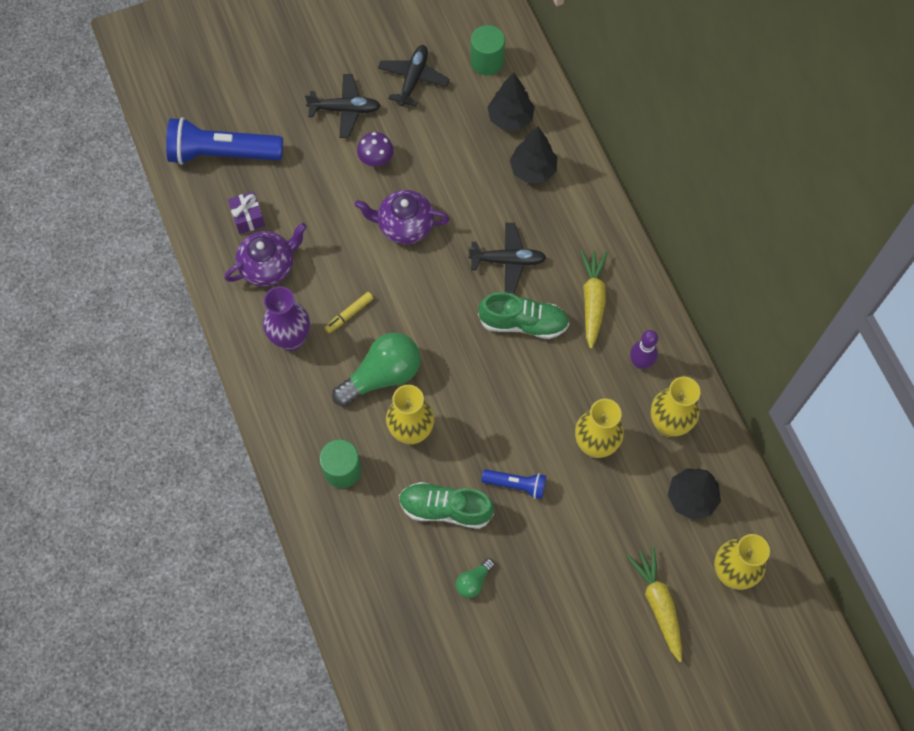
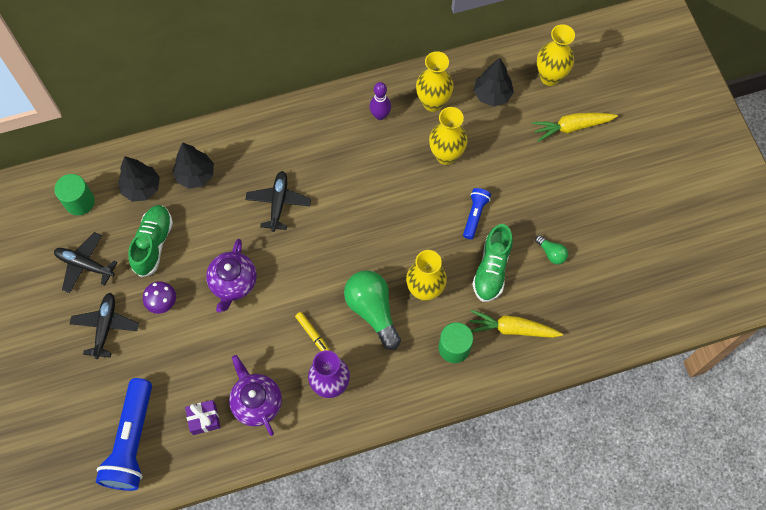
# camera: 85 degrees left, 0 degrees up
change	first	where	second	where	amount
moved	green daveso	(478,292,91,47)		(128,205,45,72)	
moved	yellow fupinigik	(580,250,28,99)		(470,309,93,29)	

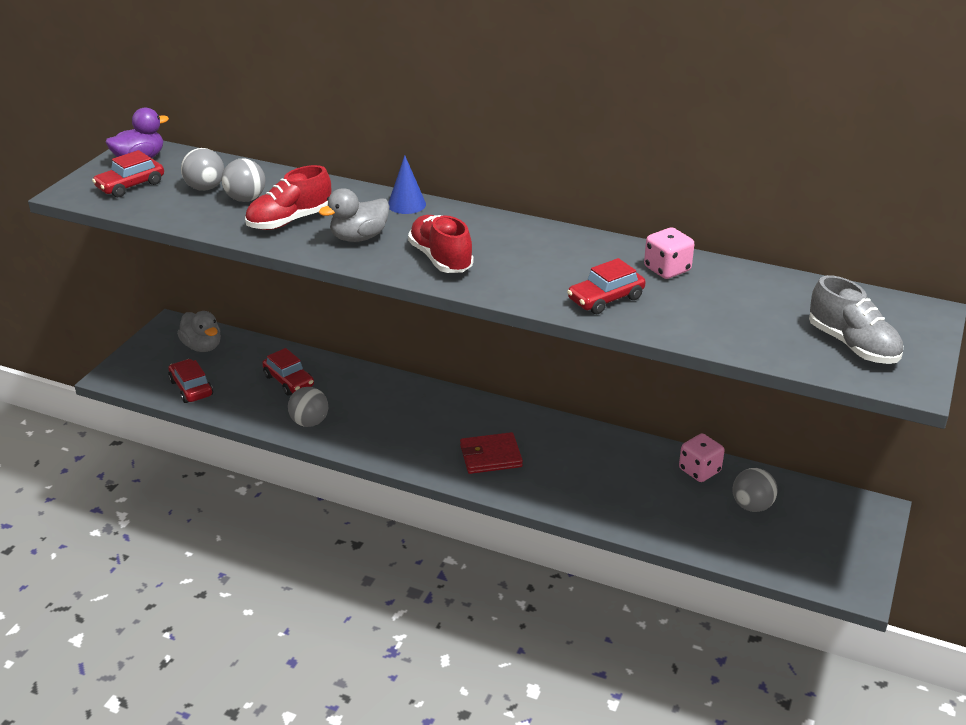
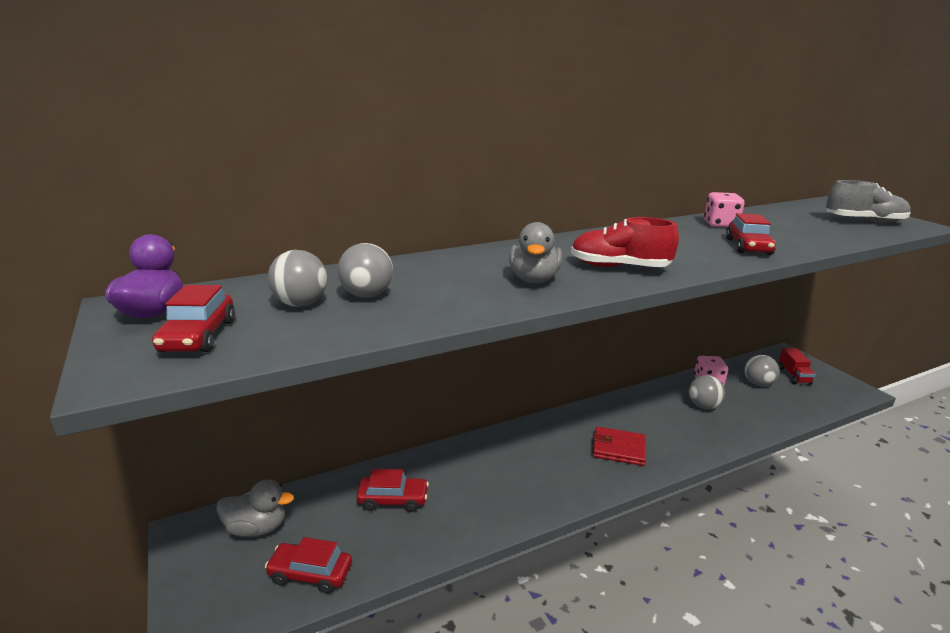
# camera: 50 degrees left, 10 degrees down
change	first	where	second	where	amount
turned	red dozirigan	(460,432,63,42)		(593,426,53,40)	75 degrees clockwise
moved	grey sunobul	(288,387,40,40)		(689,375,36,34)	
added			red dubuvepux	(779,348,37,37)	
removed	red daveso	(245,165,86,65)			
removed	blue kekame	(388,155,38,59)			

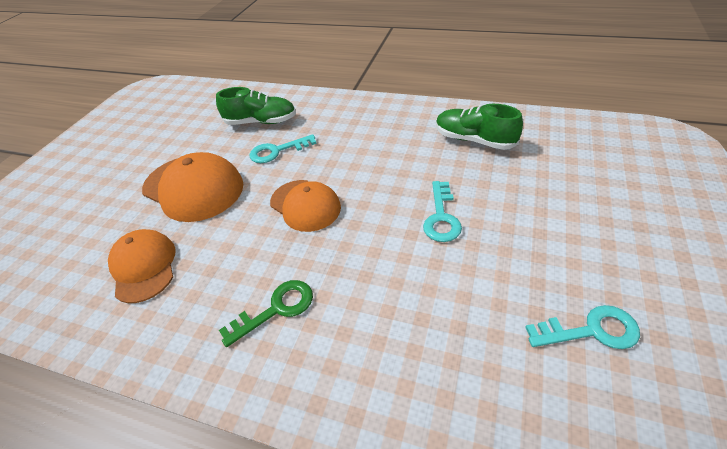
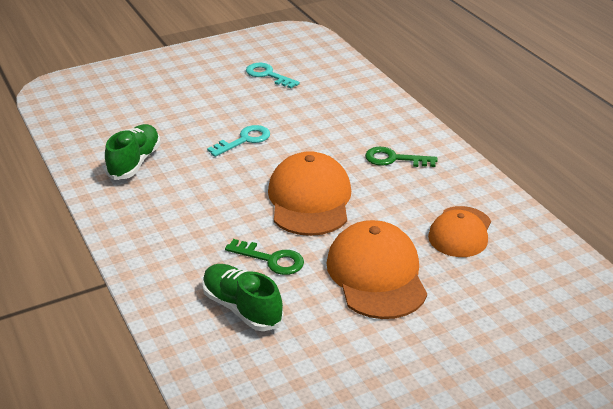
# camera: 140 degrees left, 10 degrees down
change	first	where	second	where	amount
turned	green daveso	(436,104,87,46)		(105,124,55,56)	150 degrees counterclockwise
recoloured	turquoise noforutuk	(250,134,67,29)	green noforutuk	(225,239,79,36)	
resized	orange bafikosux	(270,180,71,52)		(268,151,83,85)	x1.51

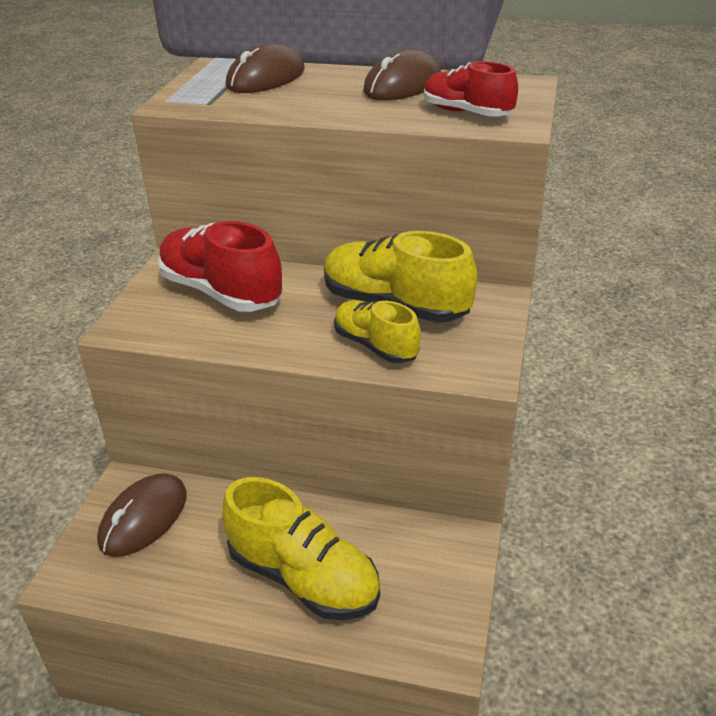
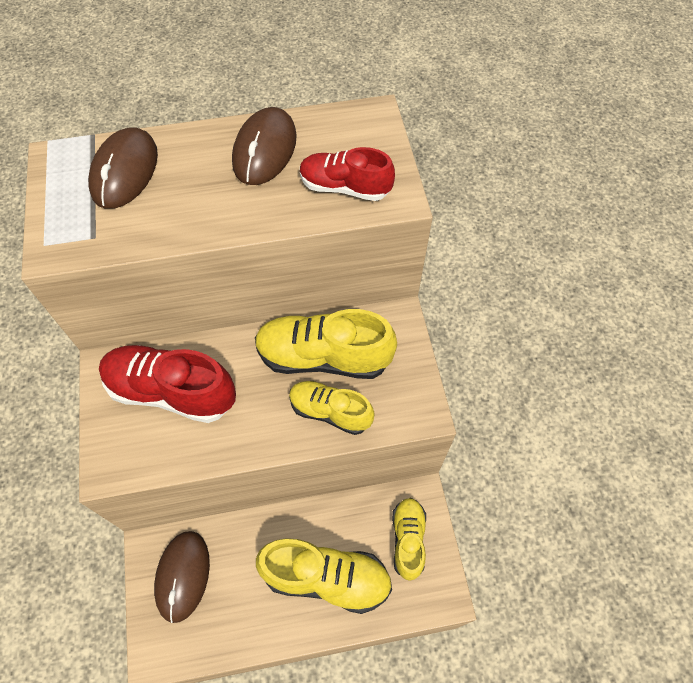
# camera: 25 degrees left, 25 degrees up
change	first	where	second	where	amount
added			yellow daveso	(392,498,34,83)	

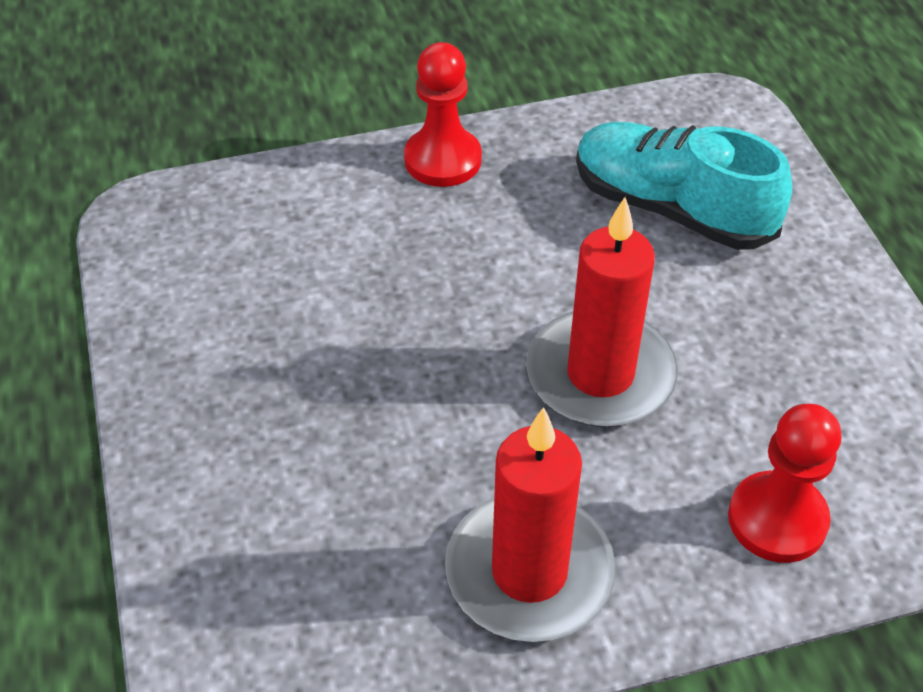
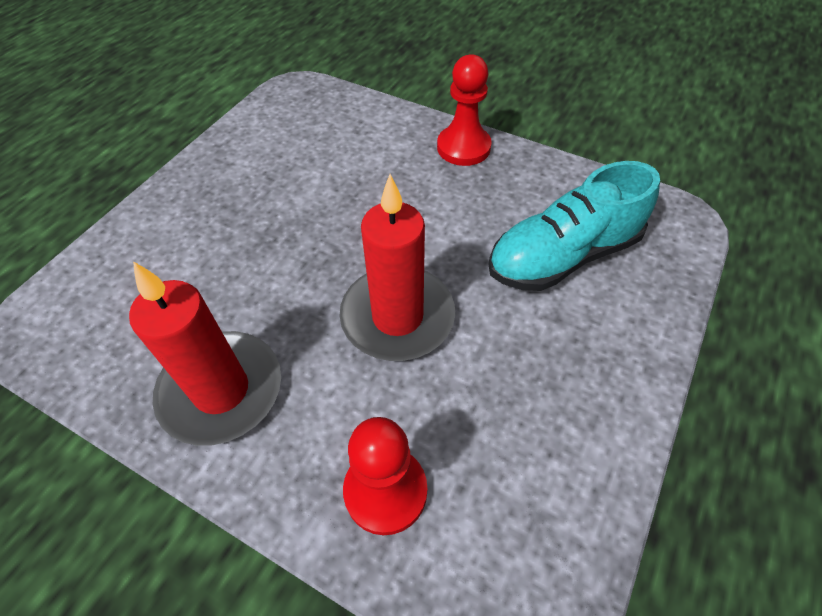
# camera: 45 degrees right, 5 degrees up
change	first	where	second	where	amount
turned	turquoise daveso	(576,122,216,128)		(489,161,171,130)	105 degrees counterclockwise

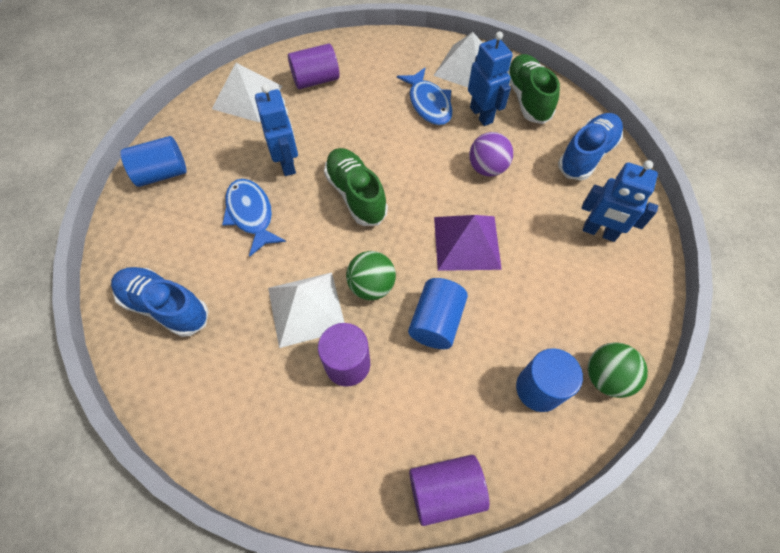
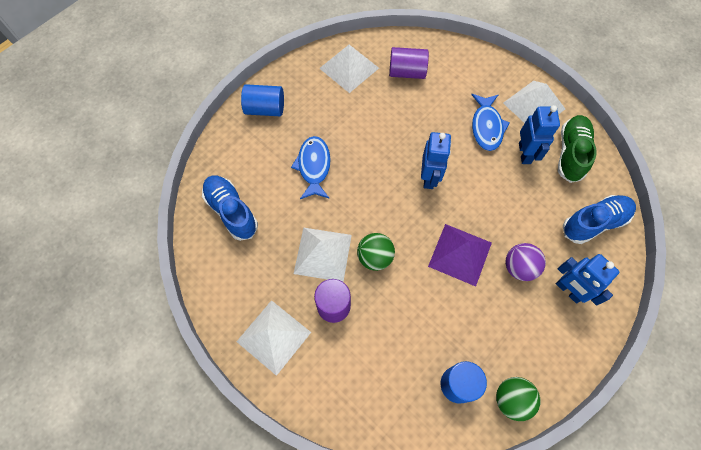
# camera: 25 degrees right, 5 degrees up
change	first	where	second	where	amount
added			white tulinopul	(236,300,75,76)	
moved	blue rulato	(255,84,43,92)		(421,132,30,57)	
moved	purple sunobul	(469,132,44,45)		(506,243,40,38)	
removed	green daveso	(324,148,64,78)			
removed	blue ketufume	(408,278,60,71)			
removed	purple ketufume	(409,455,80,71)			

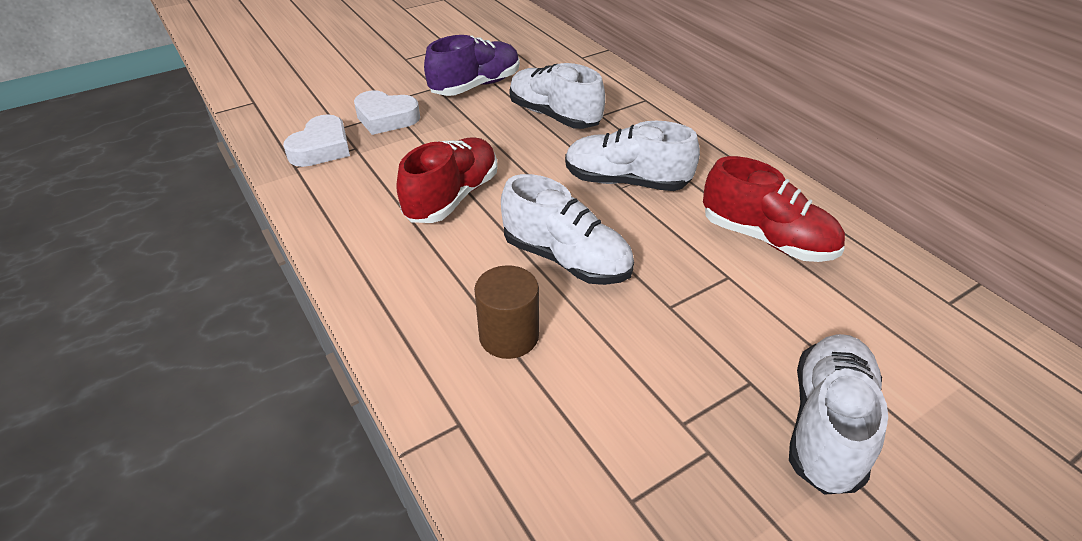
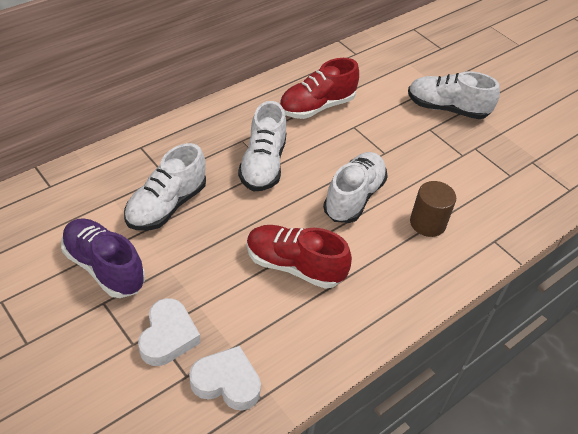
# camera: 100 degrees left, 5 degrees up
change	first	where	second	where	amount
turned	red daveso	(703,156,142,106)		(279,58,80,61)	150 degrees counterclockwise

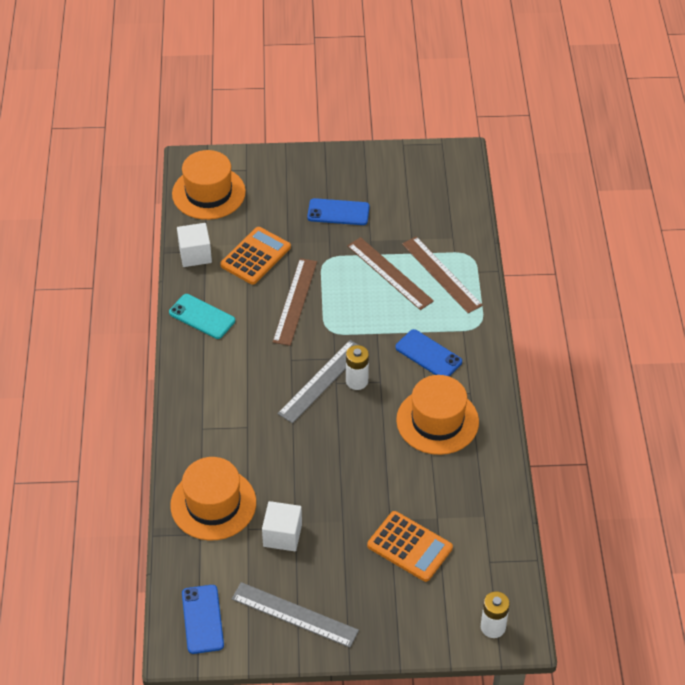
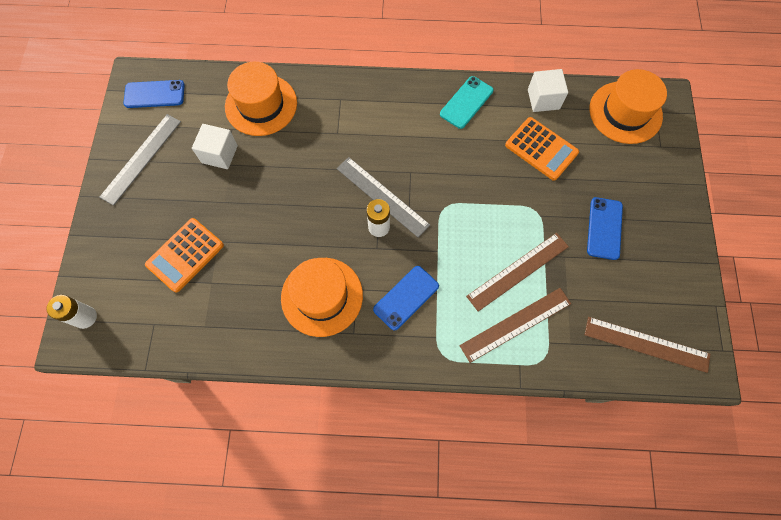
# camera: 95 degrees right, 20 degrees up
change	first	where	second	where	amount
moved	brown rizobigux	(273,258,44,88)		(585,317,125,56)	

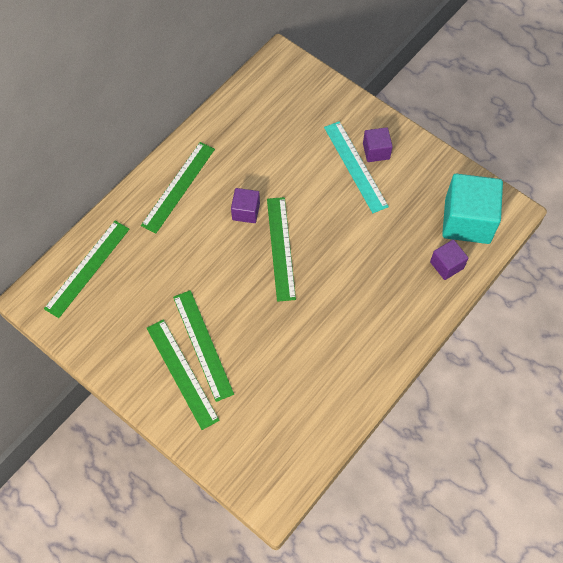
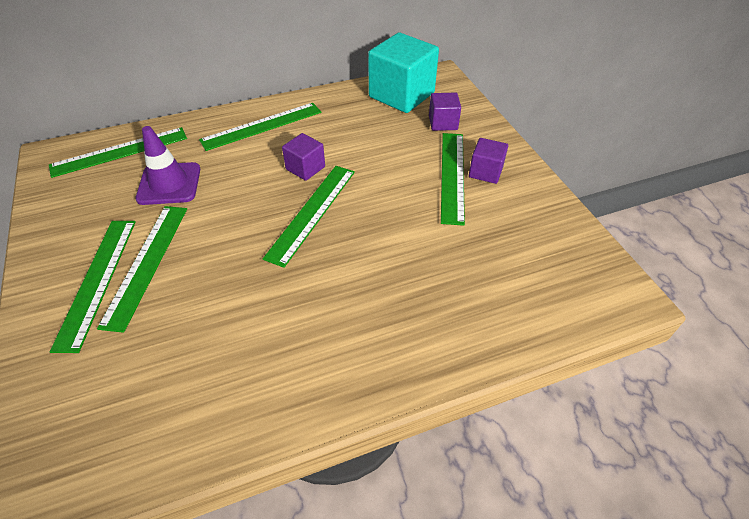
# camera: 30 degrees right, 15 degrees down
change	first	where	second	where	amount
added			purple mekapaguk	(135,126,65,79)	
moved	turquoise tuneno	(442,173,61,71)		(368,33,71,80)	
moved	purple tuneno	(430,240,38,40)		(429,93,32,38)	
recoloured	turquoise rizobigux	(324,121,65,92)	green rizobigux	(441,133,24,93)	

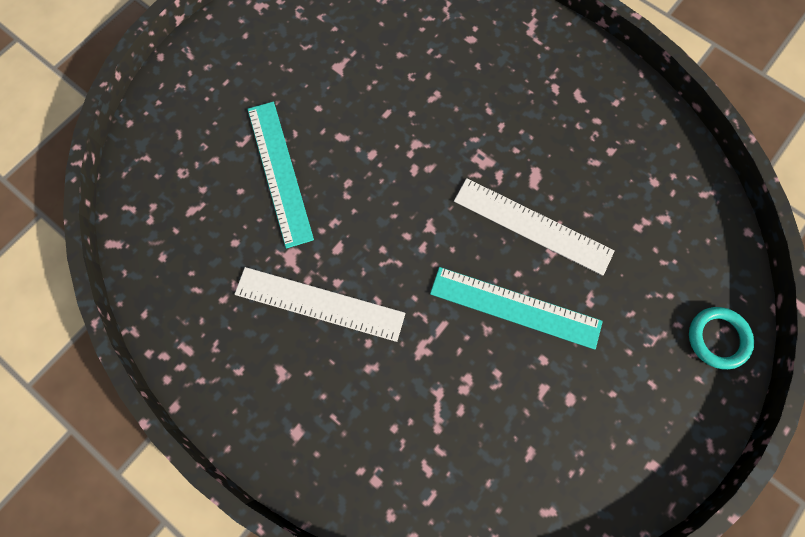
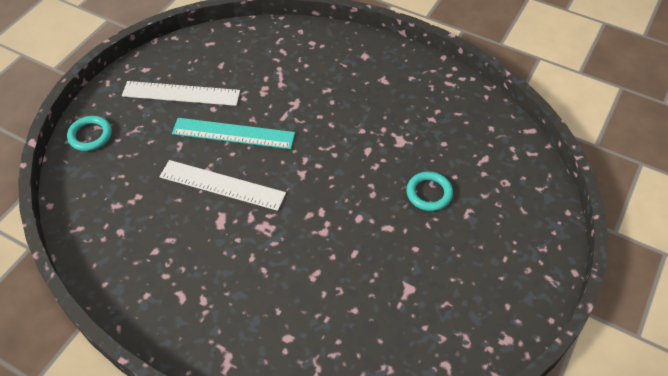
# camera: 170 degrees right, 20 degrees down
change	first	where	second	where	amount
moved	white rizobigux	(234,267,171,75)		(122,81,118,25)	
replaced	turquoise rizobigux	(248,102,66,146)	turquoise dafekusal	(406,171,47,40)	

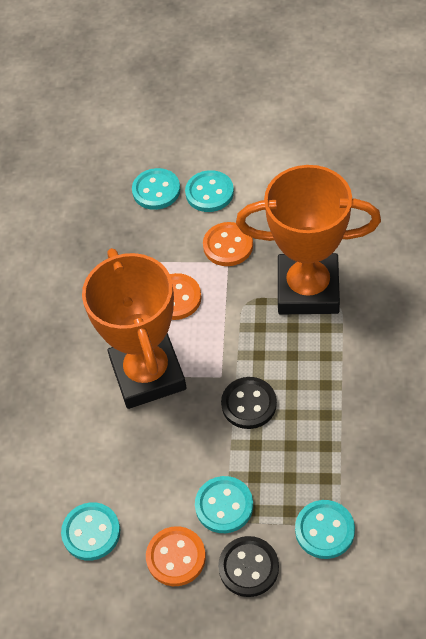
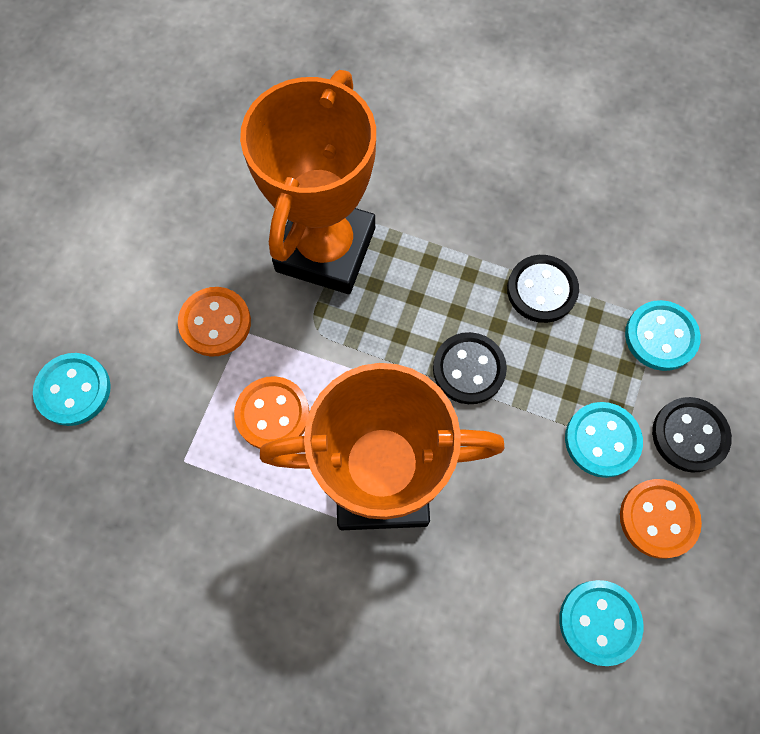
# camera: 80 degrees left, 15 degrees up
change	first	where	second	where	amount
added			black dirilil	(507,255,72,68)	
removed	turquoise dirilil	(185,170,49,42)			

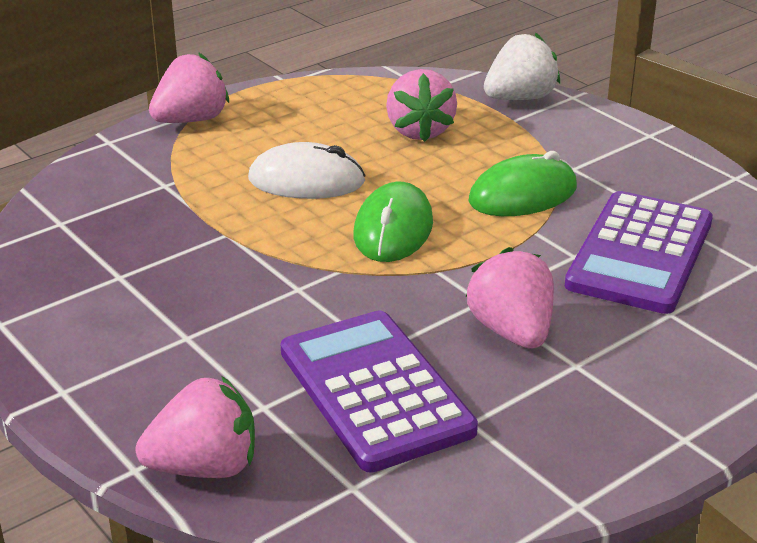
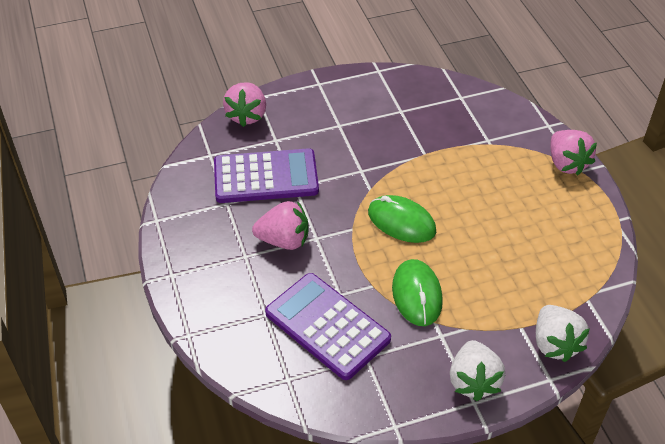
# camera: 110 degrees right, 15 degrees up
change	first	where	second	where	amount
added			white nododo	(450,340,55,61)	
removed	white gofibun	(248,142,118,57)			
removed	pink nododo	(386,69,71,73)			

